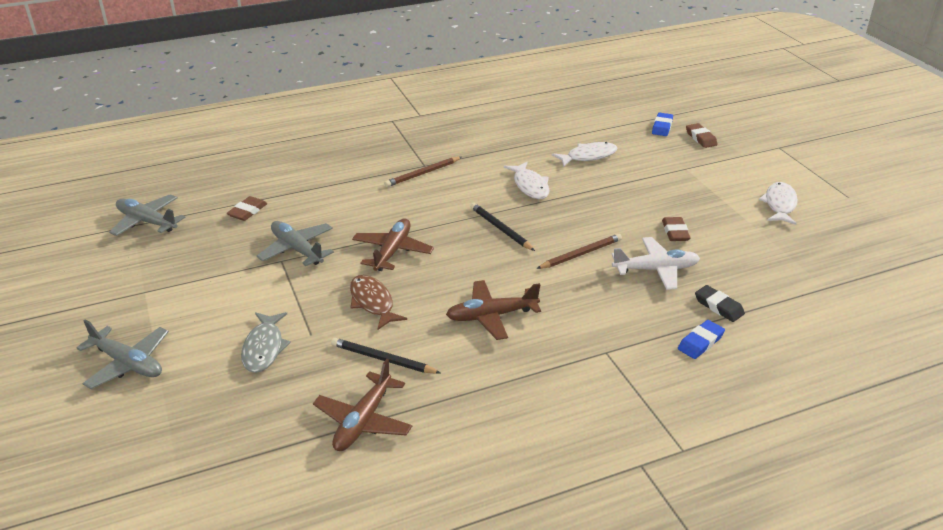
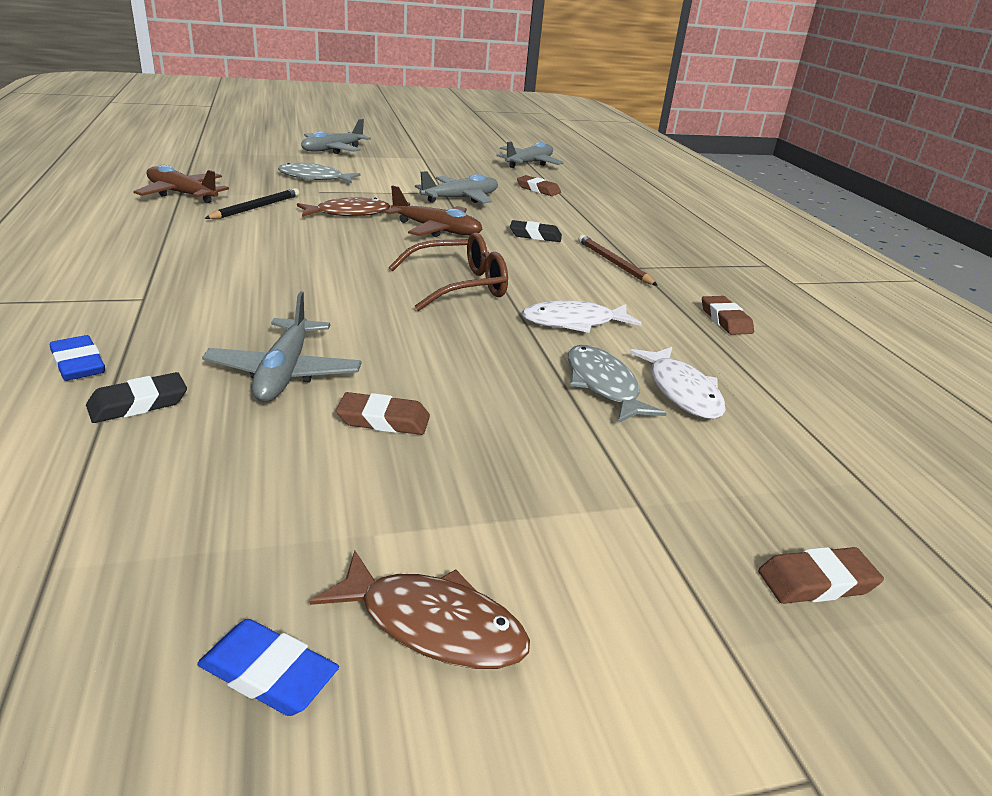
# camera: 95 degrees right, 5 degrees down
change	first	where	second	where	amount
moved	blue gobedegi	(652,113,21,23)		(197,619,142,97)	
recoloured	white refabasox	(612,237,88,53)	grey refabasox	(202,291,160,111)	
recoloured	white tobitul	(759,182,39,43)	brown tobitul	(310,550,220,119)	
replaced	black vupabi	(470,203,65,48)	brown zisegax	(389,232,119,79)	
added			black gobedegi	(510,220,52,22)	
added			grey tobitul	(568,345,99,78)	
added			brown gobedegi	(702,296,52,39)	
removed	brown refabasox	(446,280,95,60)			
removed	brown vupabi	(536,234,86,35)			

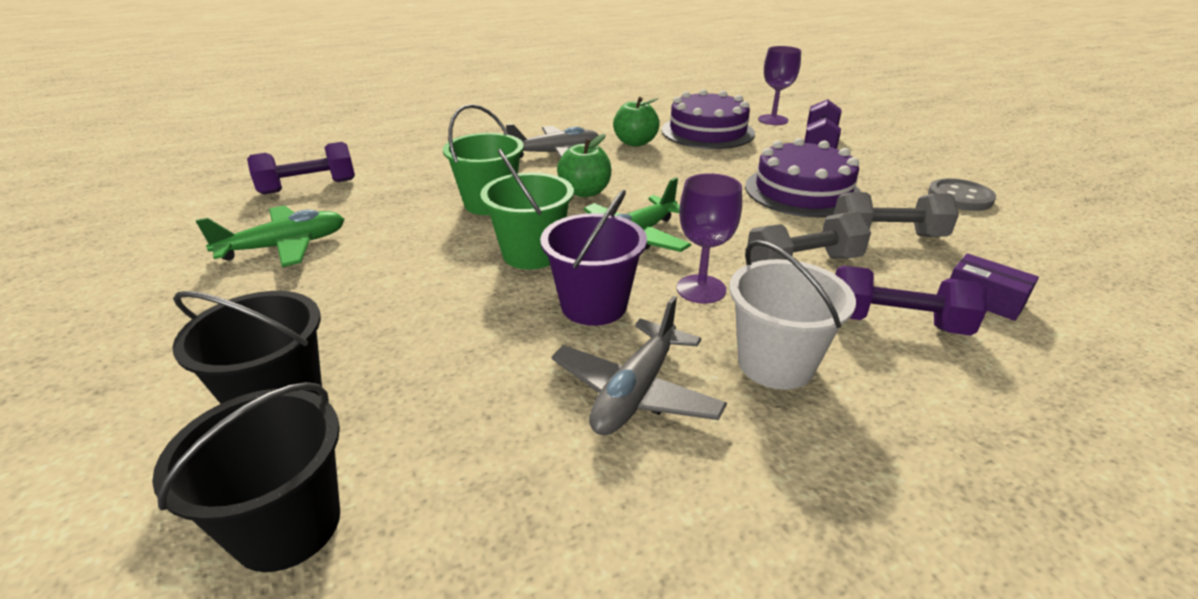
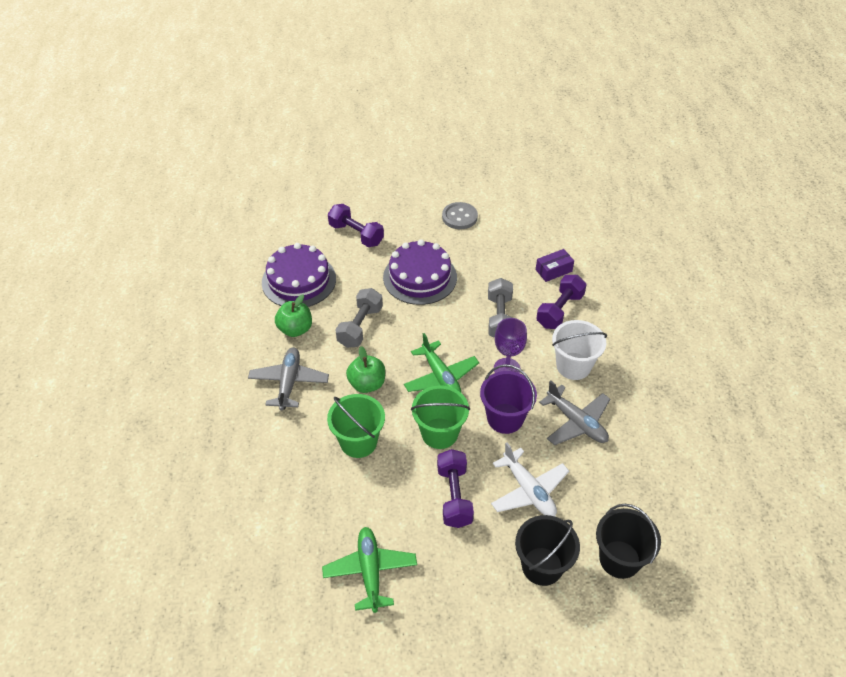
# camera: 70 degrees left, 15 degrees up
change	first	where	second	where	amount
moved	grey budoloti	(834,192,125,45)		(335,288,48,60)	
moved	purple budoloti	(247,142,108,52)		(437,449,37,79)	
added			white refabasox	(491,442,78,75)	
removed	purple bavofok	(758,46,43,79)			

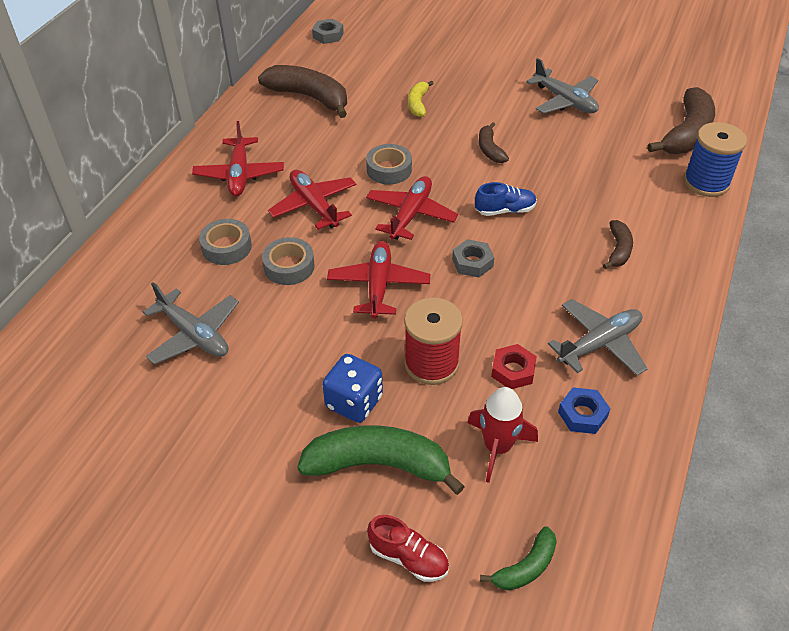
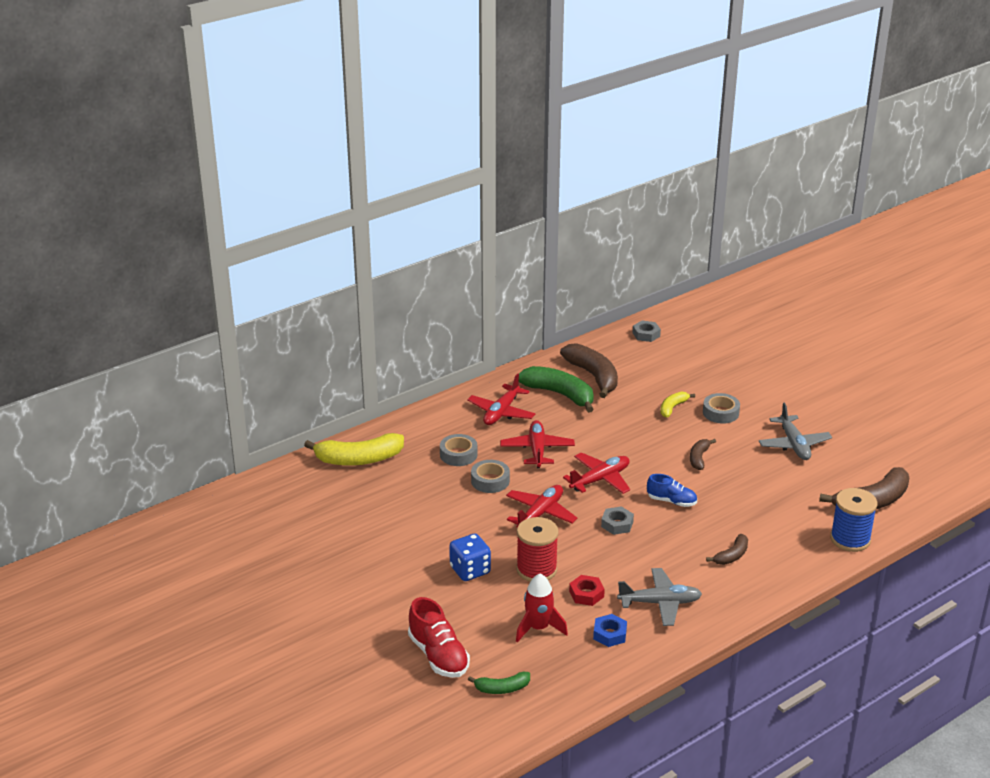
# camera: 30 degrees right, 15 degrees down
change	first	where	second	where	amount
added			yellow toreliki	(304,433,100,33)	
resized	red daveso	(367,515,82,67)		(408,597,62,81)	x1.55
moved	green toreliki	(297,425,168,70)		(519,366,75,47)	
moved	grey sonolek	(366,144,46,40)		(703,393,37,31)	
removed	grey refabasox	(143,282,96,83)			

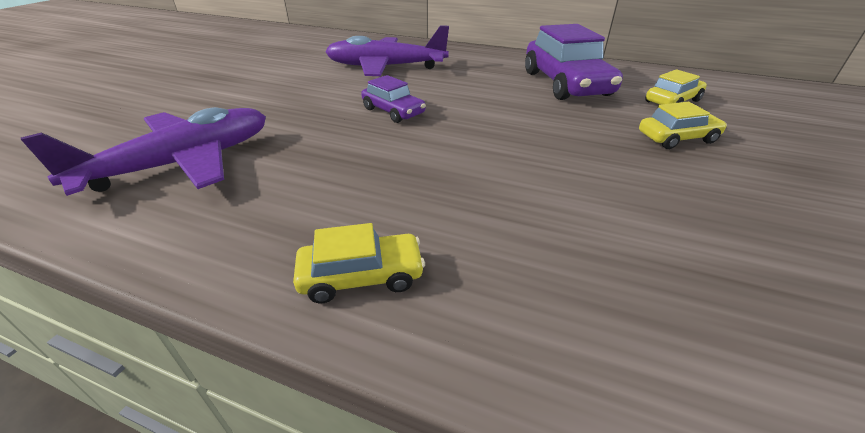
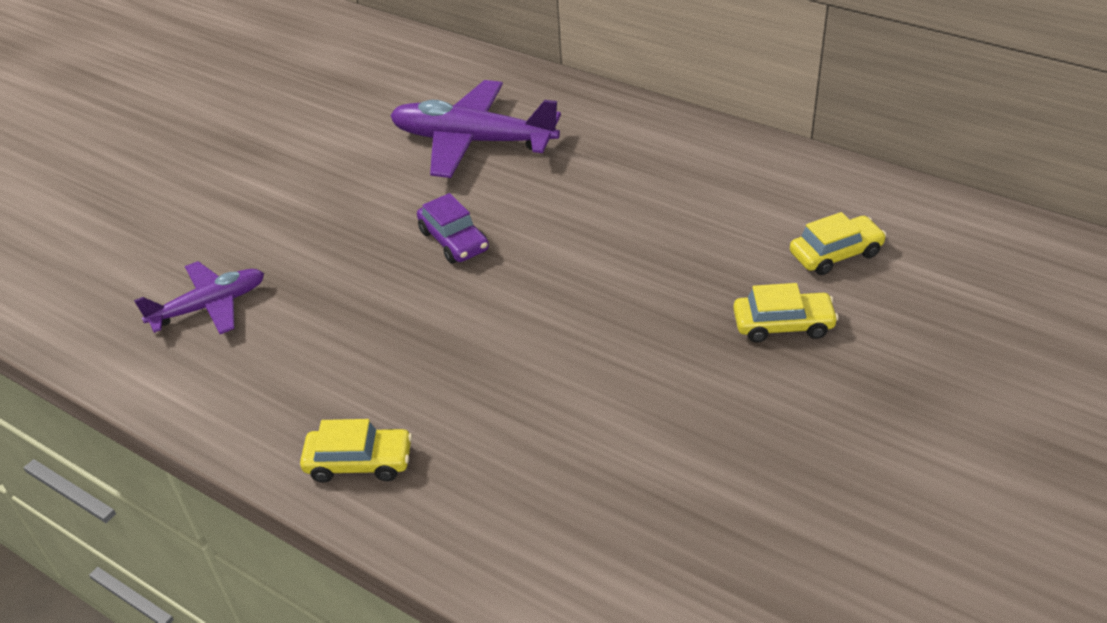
# camera: 15 degrees right, 5 degrees up
change	first	where	second	where	amount
resized	purple refabasox	(21,107,245,89)		(134,261,130,73)	x0.61
removed	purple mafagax	(525,24,98,76)			

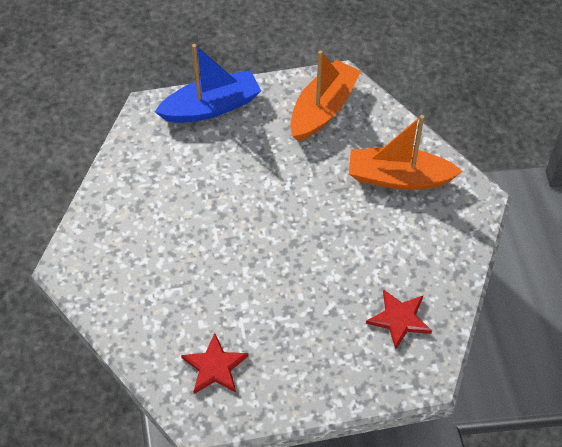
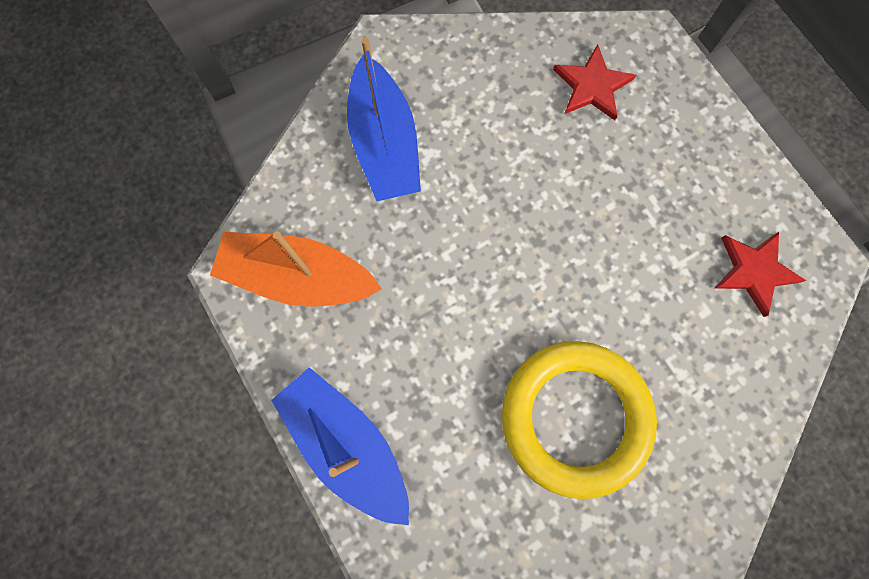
# camera: 110 degrees left, 20 degrees up
change	first	where	second	where	amount
recoloured	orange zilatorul	(349,115,114,75)	blue zilatorul	(347,38,74,163)	
added			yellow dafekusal	(502,341,155,158)	

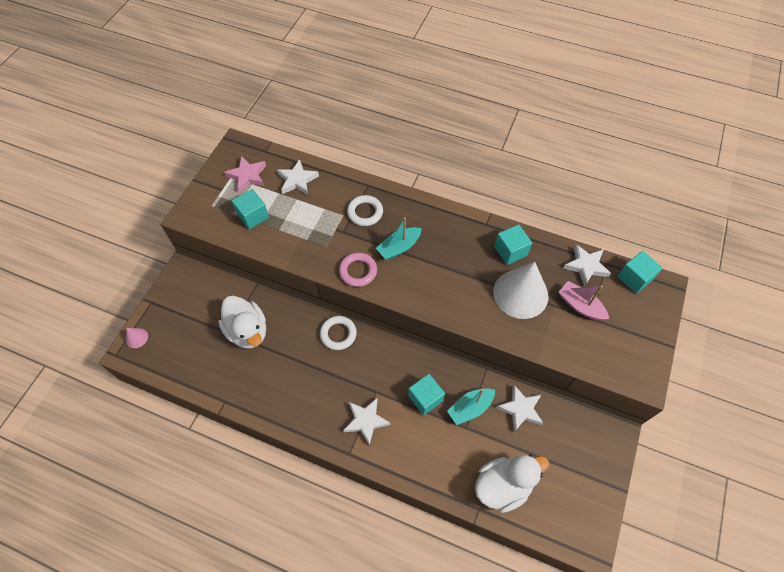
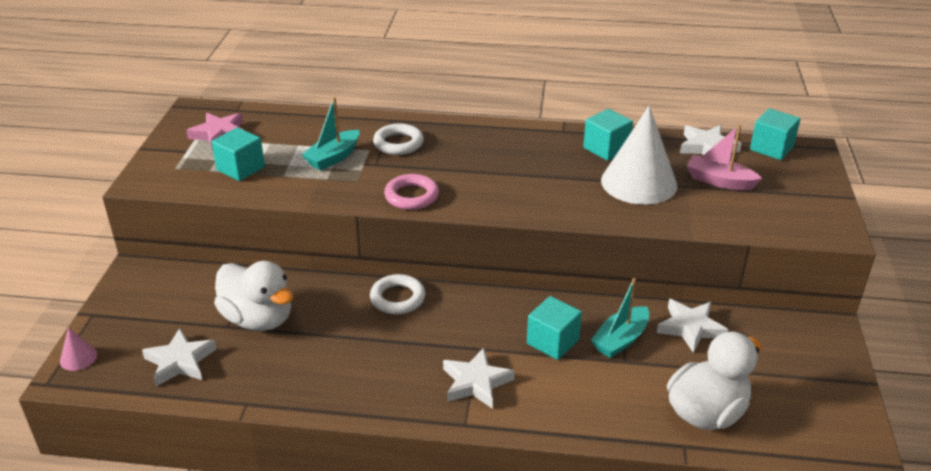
# camera: 15 degrees left, 25 degrees down
change	first	where	second	where	amount
moved	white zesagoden	(277,159,42,36)		(142,328,75,58)	
moved	turquoise zilatorul	(376,217,46,43)		(301,97,59,74)	

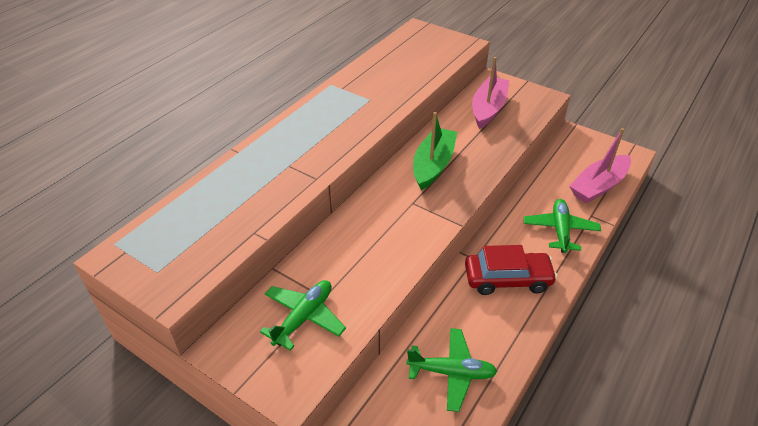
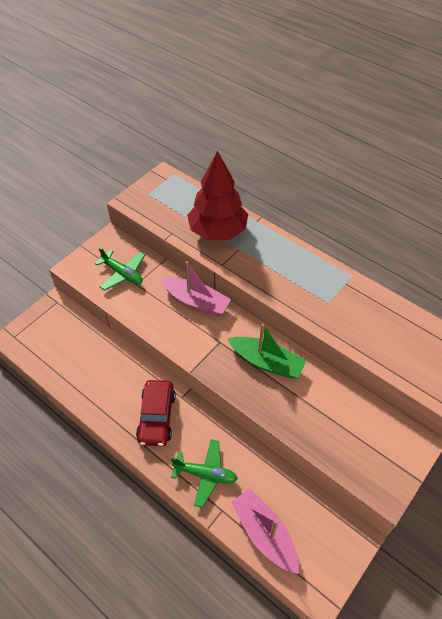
# camera: 95 degrees right, 10 degrees up
change	first	where	second	where	amount
moved	pink zilatorul	(472,57,37,72)		(161,261,70,55)	
added			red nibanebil	(187,151,61,89)	
removed	green refabasox	(406,328,92,84)			

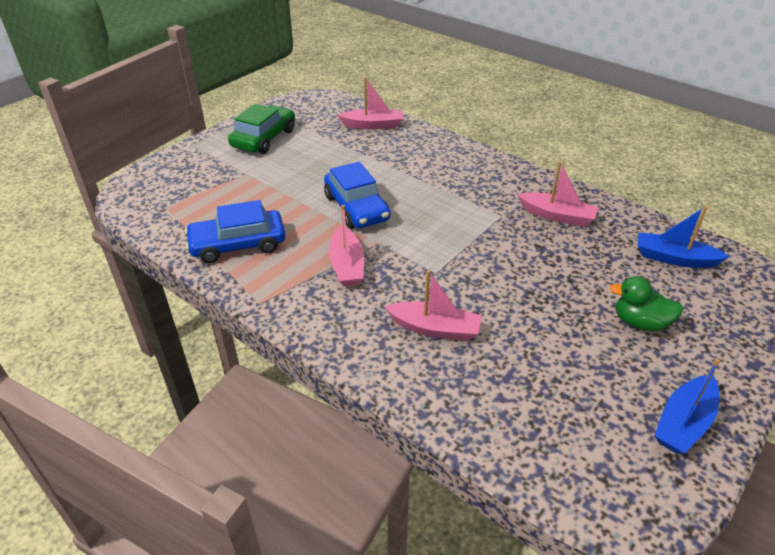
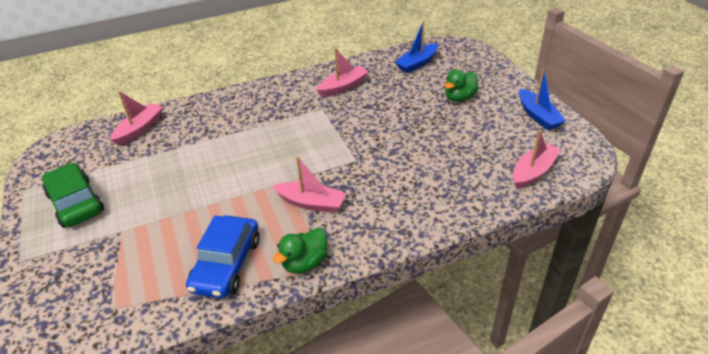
# camera: 60 degrees left, 0 degrees up
change	first	where	second	where	amount
added			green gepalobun	(273,228,55,46)	
moved	pink zilatorul	(385,270,97,71)		(513,130,48,59)	
removed	blue mafagax	(324,161,67,68)			

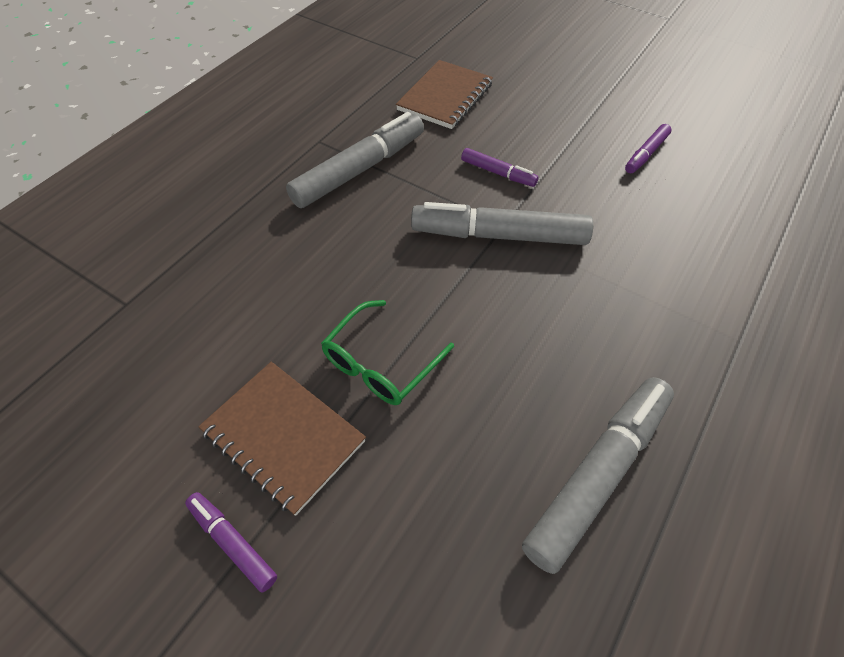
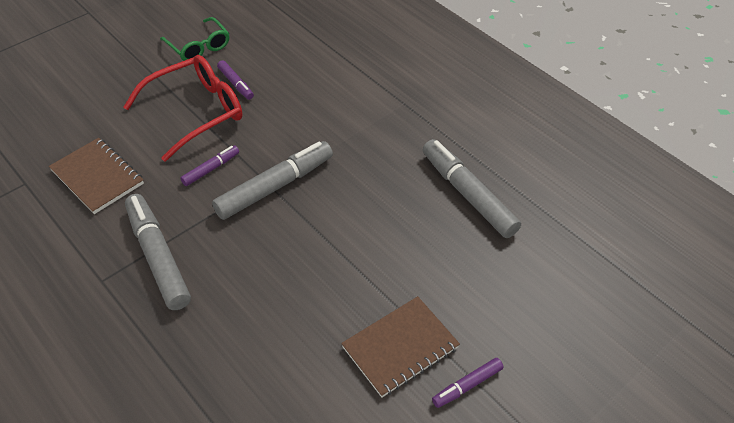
# camera: 75 degrees left, 5 degrees down
change	first	where	second	where	amount
added			red zisegax	(124,55,118,107)	
moved	green zisegax	(321,300,133,105)		(160,17,69,44)	
turned	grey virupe	(411,202,182,43)		(212,141,121,79)	150 degrees counterclockwise

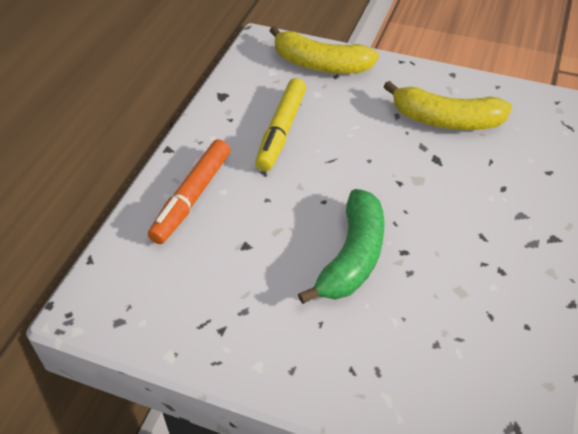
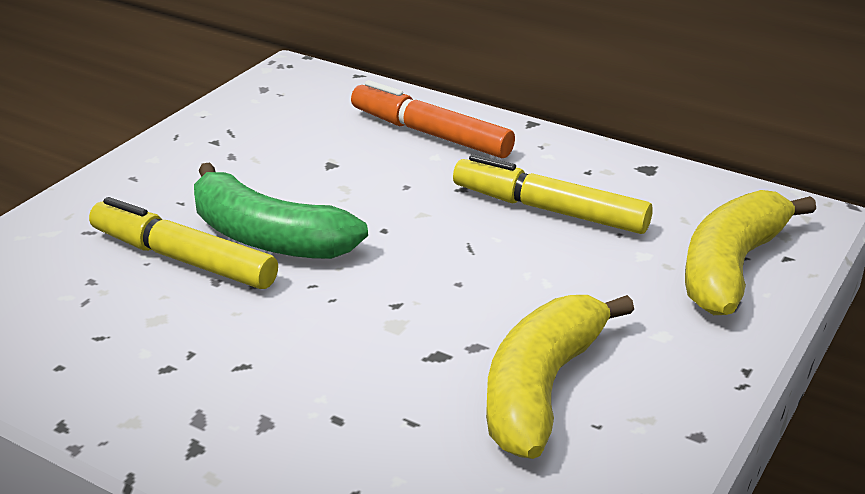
# camera: 100 degrees right, 15 degrees down
change	first	where	second	where	amount
added			yellow virupe	(89,197,189,92)	

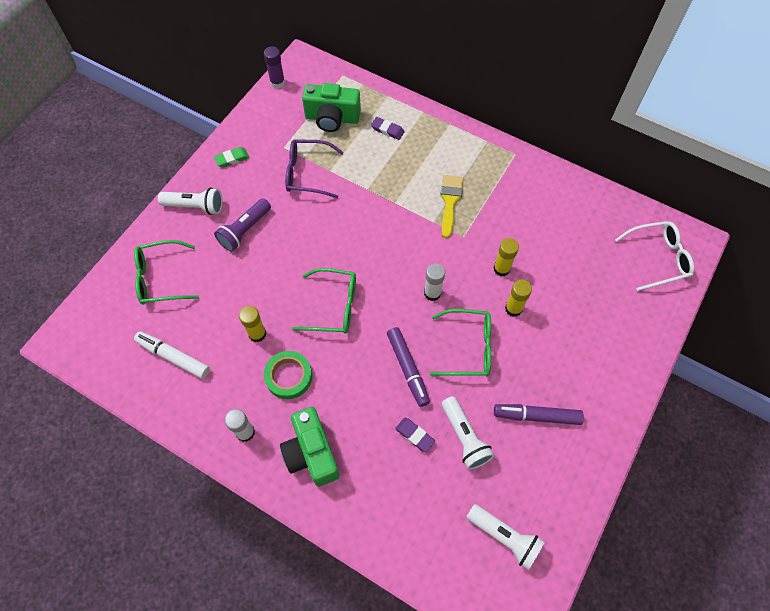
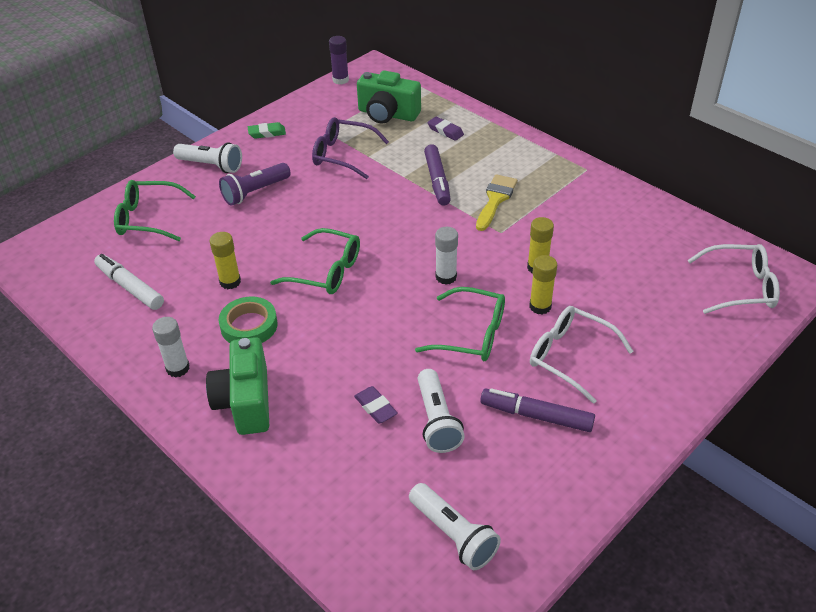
# camera: 15 degrees right, 20 degrees down
change	first	where	second	where	amount
moved	purple virupe	(387,327,43,80)		(424,144,27,62)	
added			white zisegax	(530,306,103,98)	

